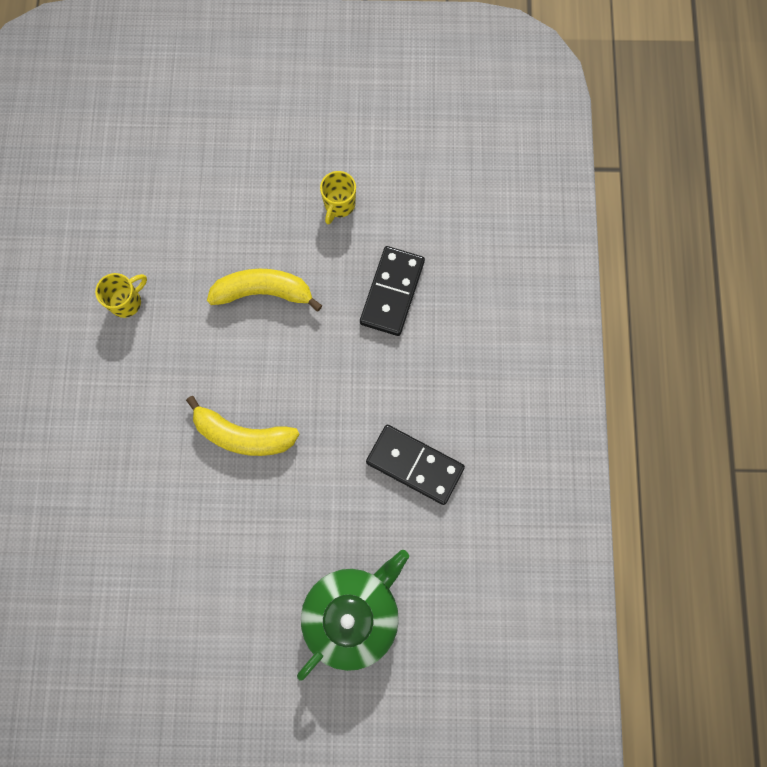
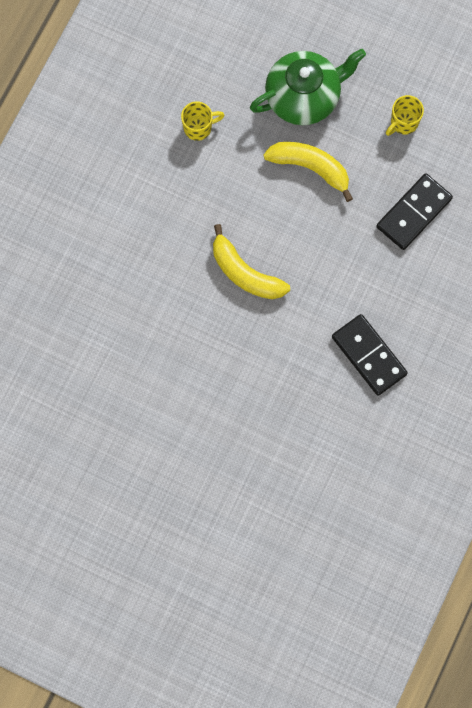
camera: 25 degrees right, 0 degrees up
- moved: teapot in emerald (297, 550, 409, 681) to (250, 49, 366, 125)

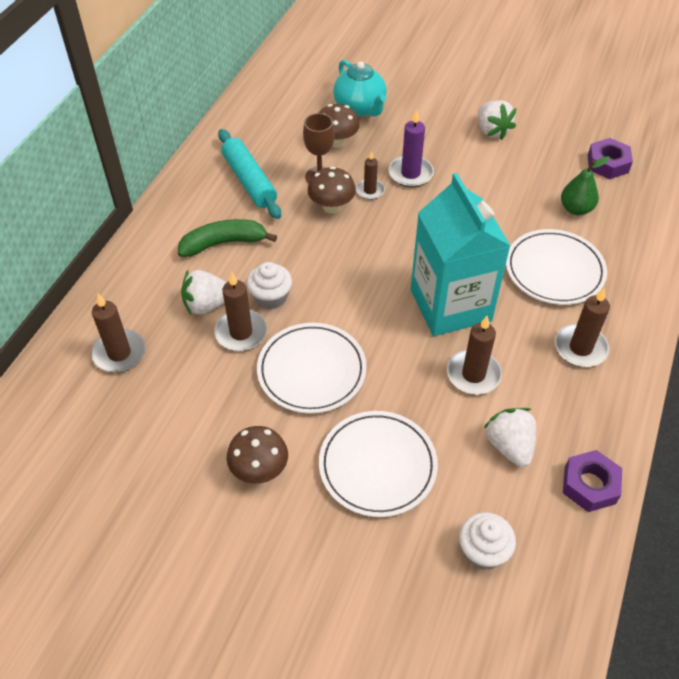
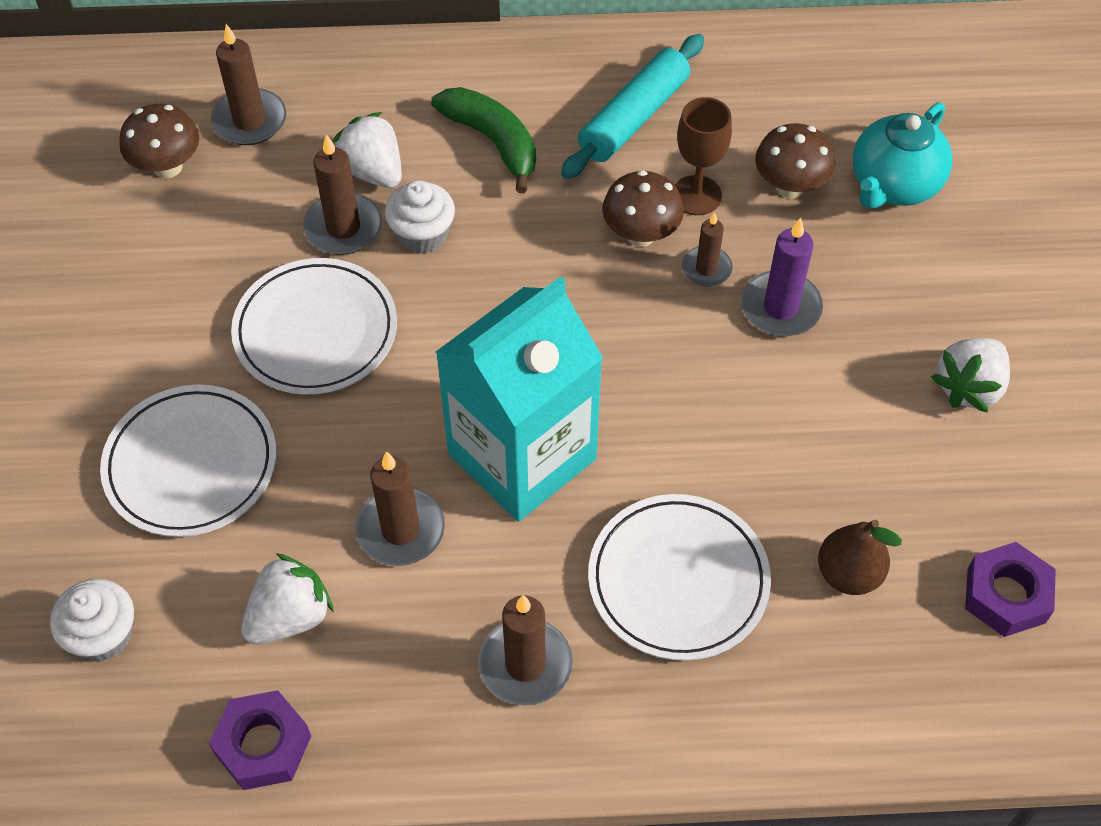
camera: 65 degrees right, 5 degrees up
- moved: mushroom in dark brown (226, 426, 288, 484) to (120, 104, 199, 178)
- recoloured: toy pear in emerald (561, 156, 610, 215) to toy pear in dark brown (818, 520, 902, 595)

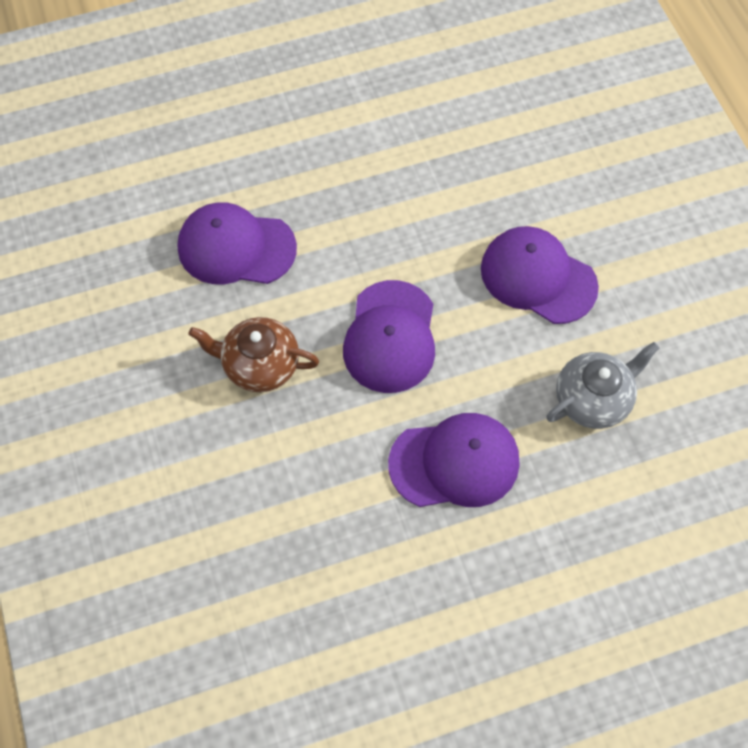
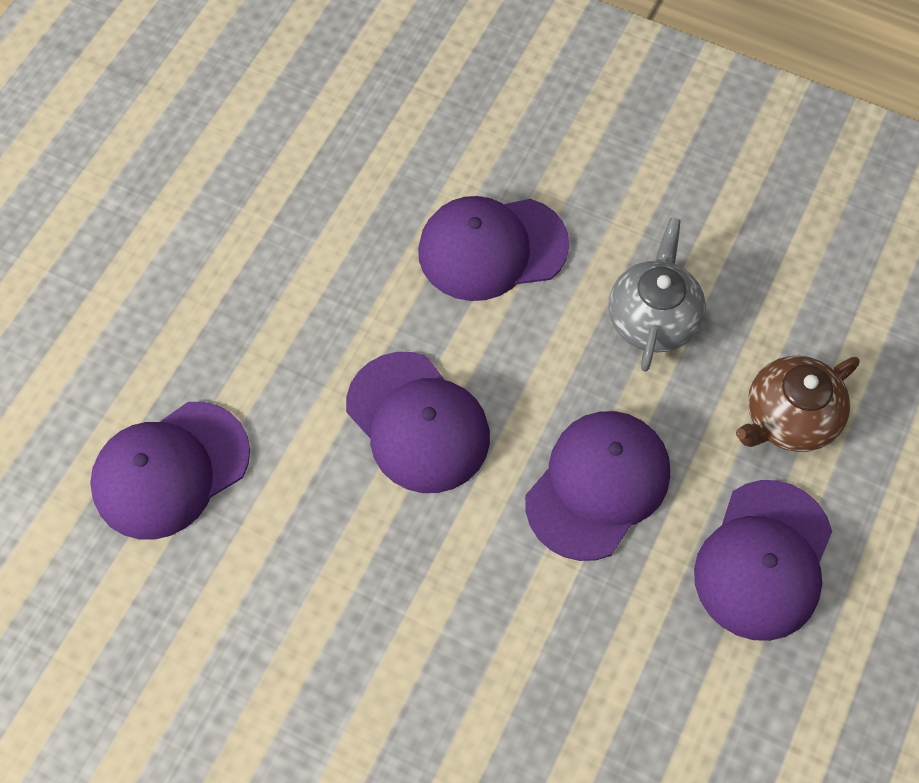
camera: 45 degrees left, 0 degrees up
- added: baseball cap in violet (694, 480, 832, 641)
- moved: teapot in dark brown (188, 317, 319, 392) to (736, 356, 860, 452)

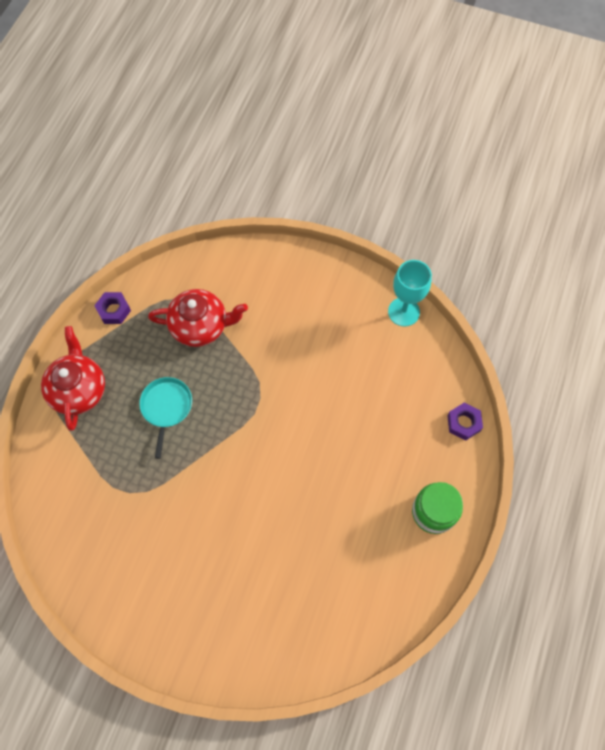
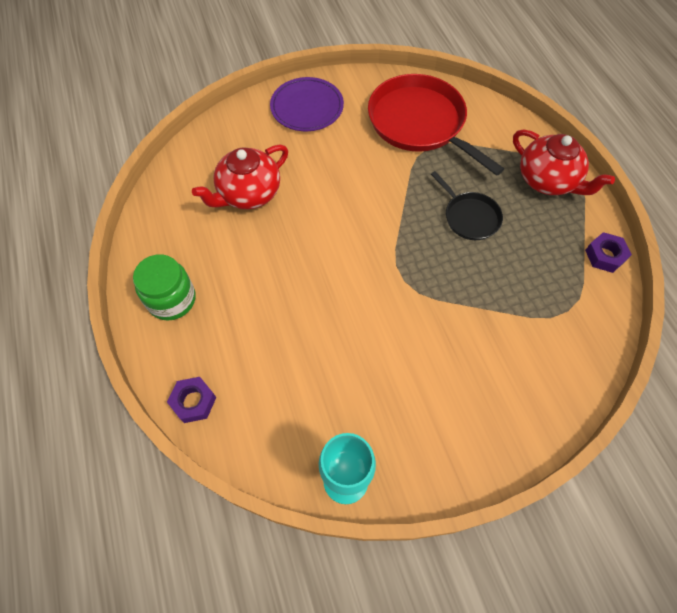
camera: 140 degrees right, 5 degrees down
- added: plate in violet (270, 77, 344, 131)
- added: pan in scarlet (368, 74, 504, 176)
- moved: teapot in scarlet (148, 289, 248, 347) to (192, 145, 288, 209)
- recoloured: pan in aqua (139, 377, 192, 459) to pan in jet-black (431, 171, 503, 240)

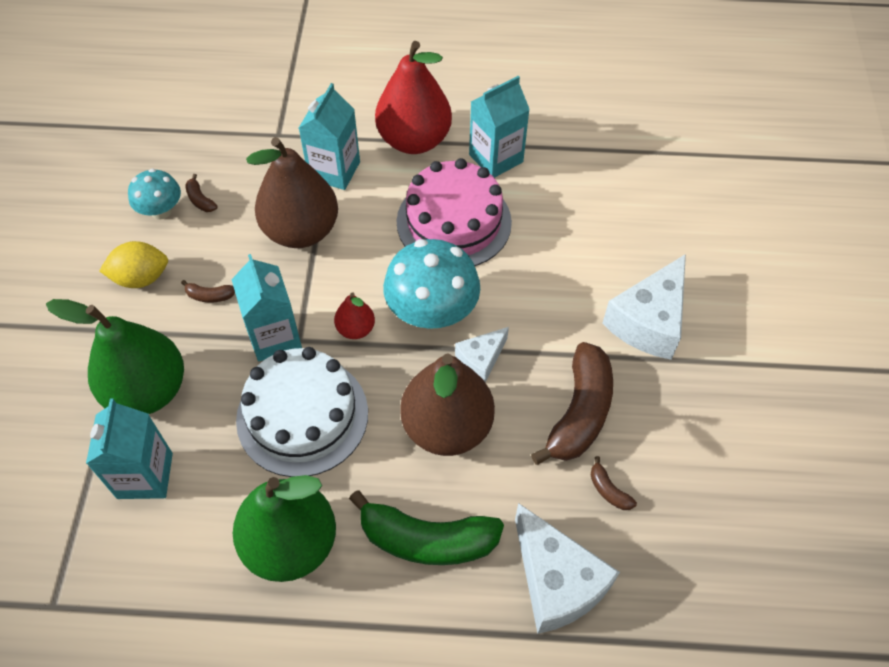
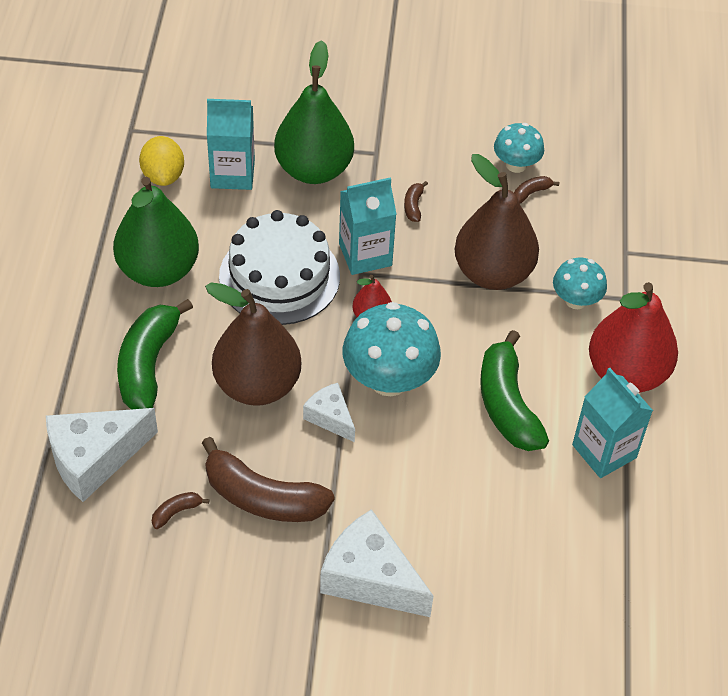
camera: 90 degrees right, 5 degrees down
- moved: toy lemon in bright yellow (99, 241, 168, 288) to (139, 136, 184, 186)
- replaced: carton in aqua (299, 83, 360, 190) to mushroom in aqua (553, 258, 607, 309)
- replaced: layer cake in rose-pink (397, 158, 512, 266) to banana fruit in emerald (480, 330, 549, 451)

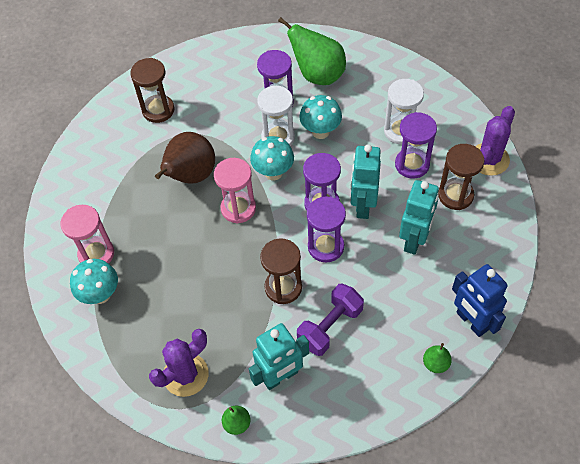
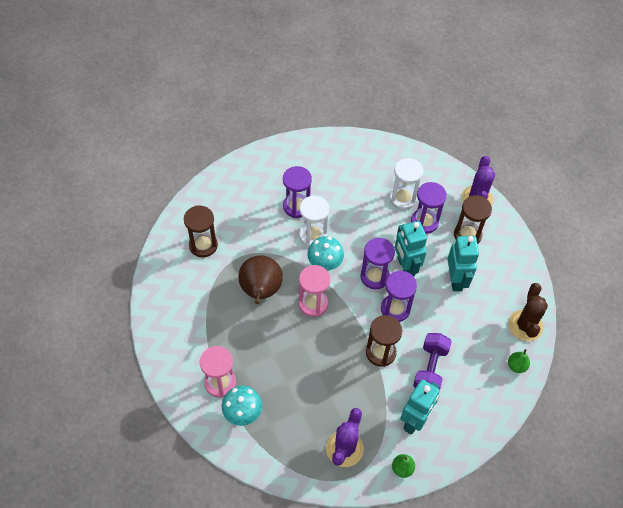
camera: 30 degrees left, 0 degrees up
- removed: toy pear in emerald (278, 17, 346, 85)
- removed: mushroom in aqua (299, 95, 342, 139)
- replaced: robot in cobalt (452, 264, 508, 337) to saguaro cactus in dark brown (508, 283, 548, 341)

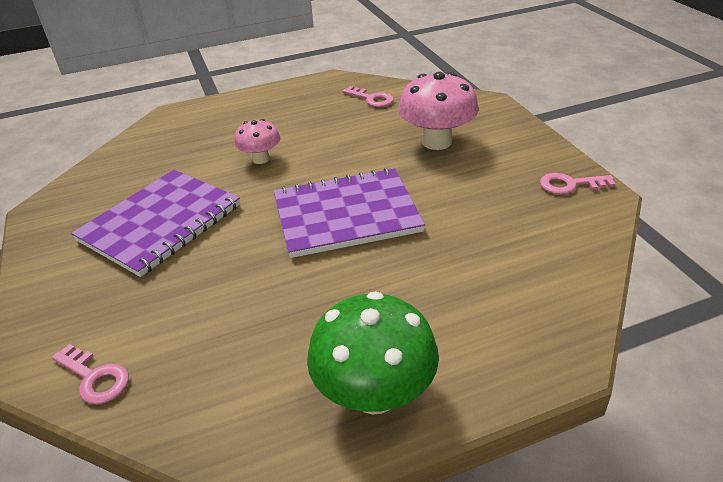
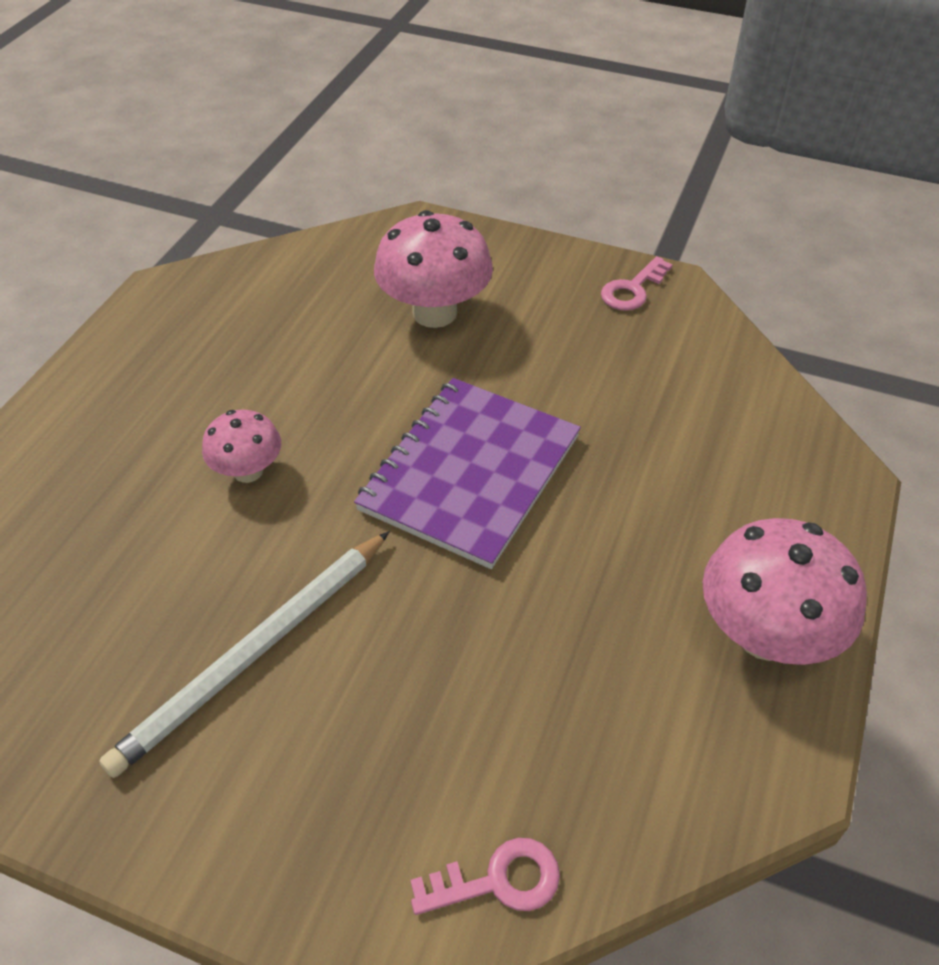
camera: 50 degrees left, 10 degrees up
- removed: key in rose-pink (342, 86, 394, 107)
- replaced: notebook in violet (71, 170, 240, 277) to lead pencil in white (99, 531, 389, 778)
- recoloured: mushroom in emerald (307, 291, 439, 414) to mushroom in rose-pink (702, 518, 867, 665)

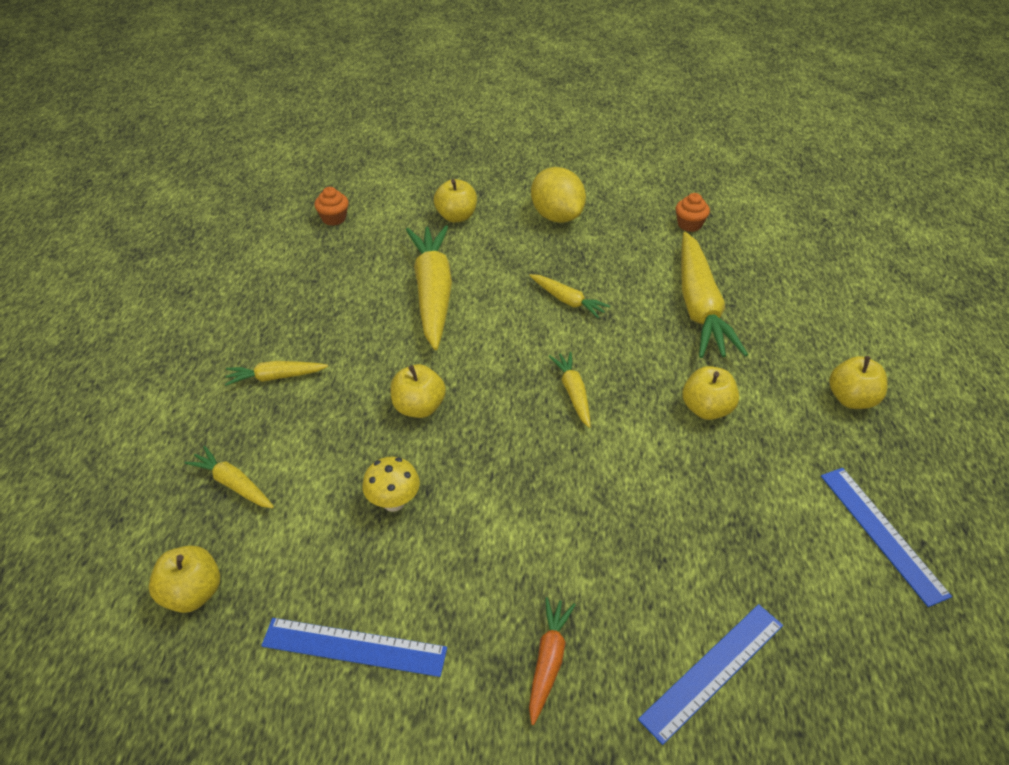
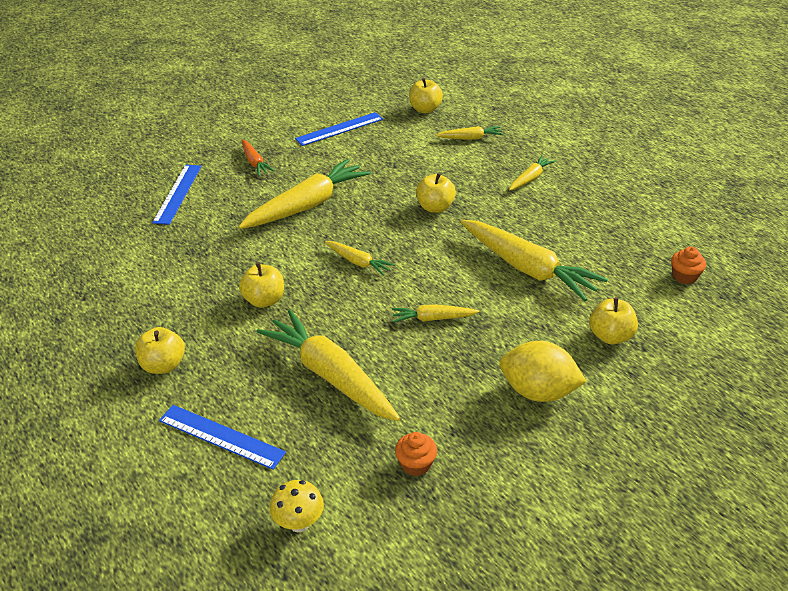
camera: 140 degrees right, 5 degrees down
- added: root vegetable in bright yellow (238, 159, 371, 229)
- moved: mushroom in bright yellow (362, 457, 420, 512) to (270, 480, 324, 532)
- moved: ruler in cobalt (821, 468, 952, 607) to (159, 405, 286, 470)

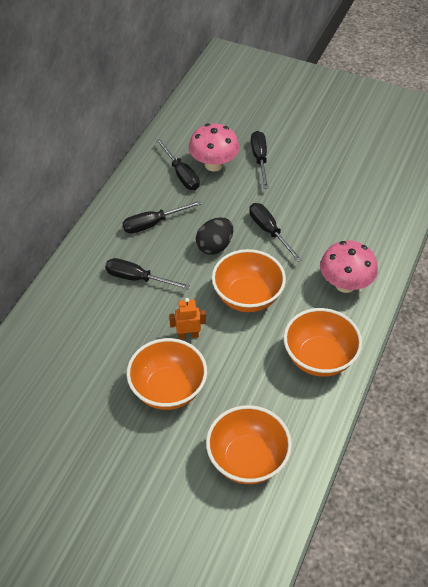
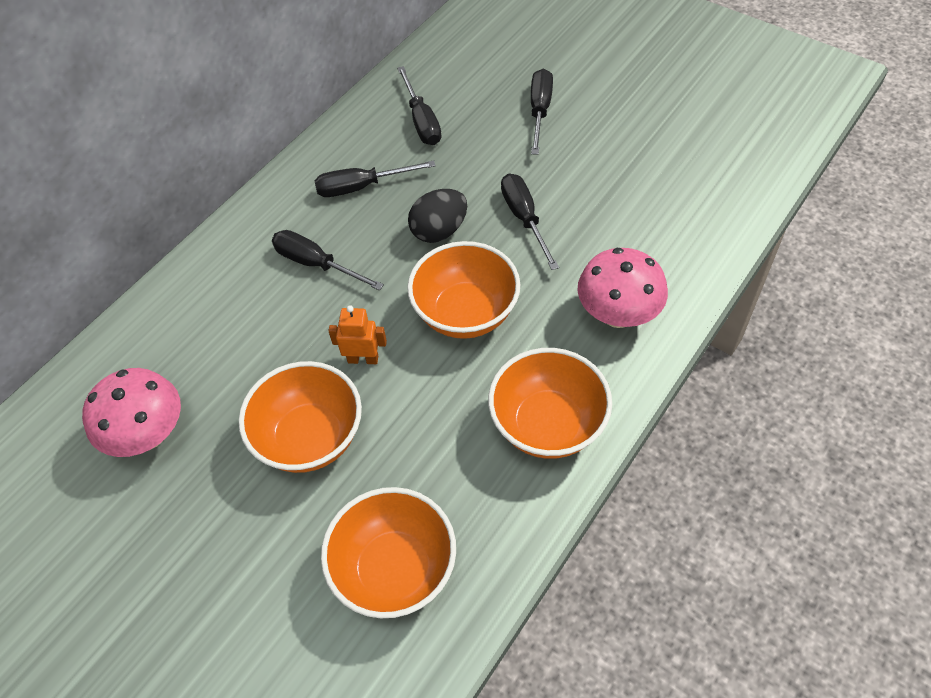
camera: 15 degrees right, 5 degrees up
- moved: mushroom in rose-pink (189, 123, 239, 171) to (82, 368, 181, 457)

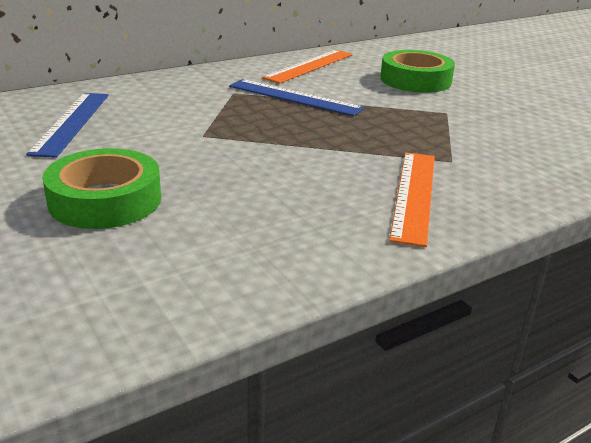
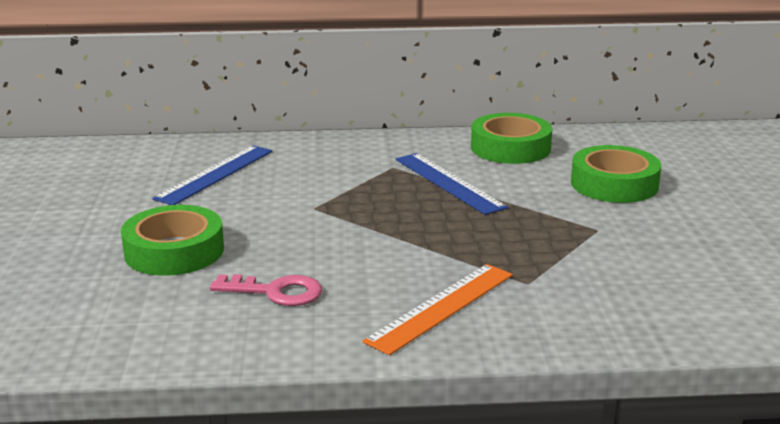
camera: 30 degrees right, 5 degrees down
- added: key in rose-pink (210, 274, 322, 306)
- replaced: ruler in orange-coloured (262, 50, 353, 84) to tape in emerald (471, 113, 552, 164)

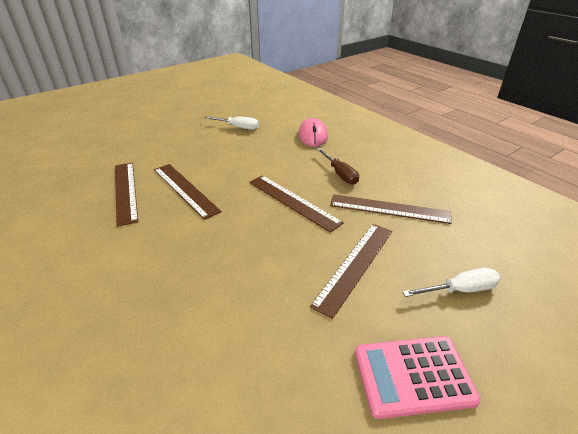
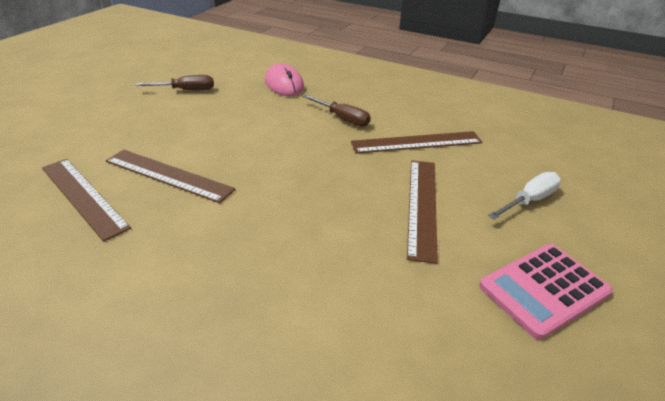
camera: 25 degrees left, 0 degrees up
- removed: ruler in dark brown (249, 175, 344, 233)
- recoloured: screwdriver in white (204, 116, 259, 130) to screwdriver in dark brown (135, 75, 214, 90)

